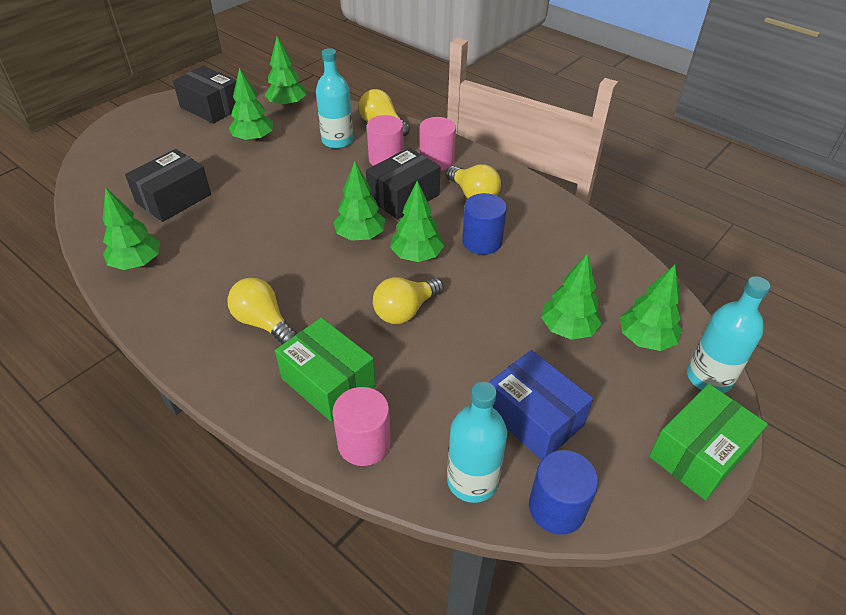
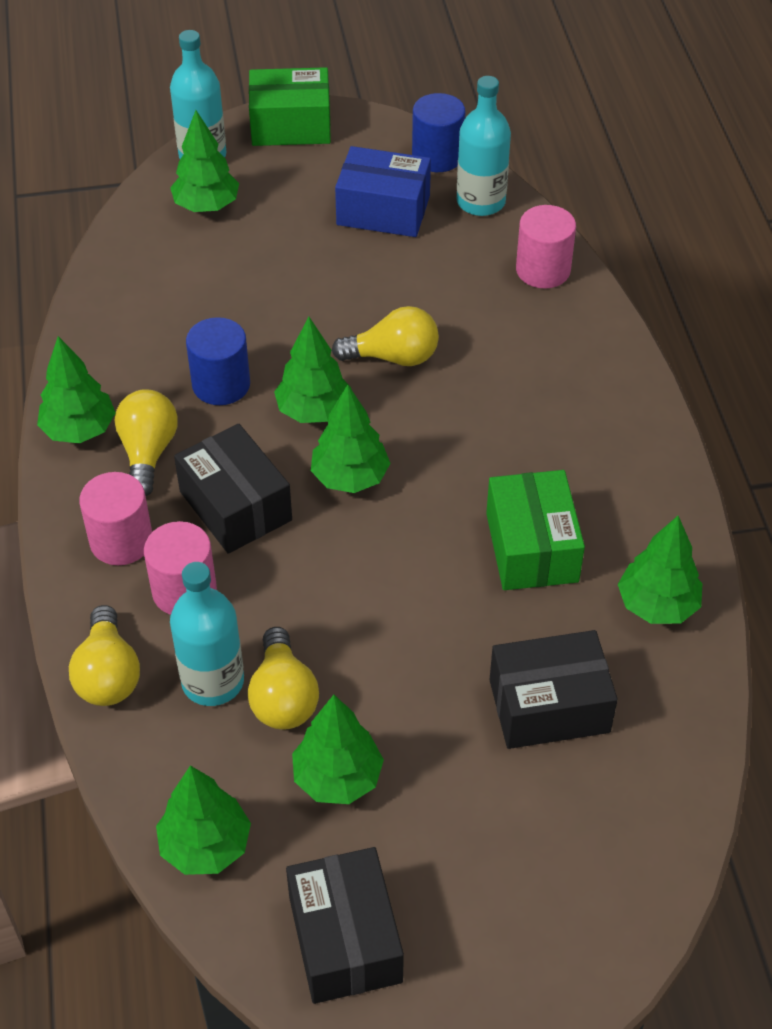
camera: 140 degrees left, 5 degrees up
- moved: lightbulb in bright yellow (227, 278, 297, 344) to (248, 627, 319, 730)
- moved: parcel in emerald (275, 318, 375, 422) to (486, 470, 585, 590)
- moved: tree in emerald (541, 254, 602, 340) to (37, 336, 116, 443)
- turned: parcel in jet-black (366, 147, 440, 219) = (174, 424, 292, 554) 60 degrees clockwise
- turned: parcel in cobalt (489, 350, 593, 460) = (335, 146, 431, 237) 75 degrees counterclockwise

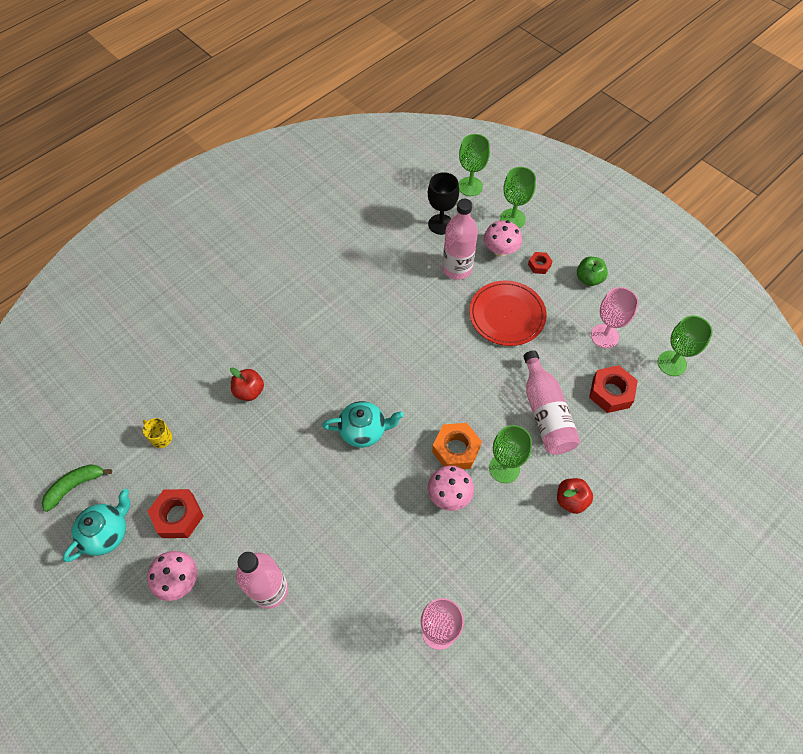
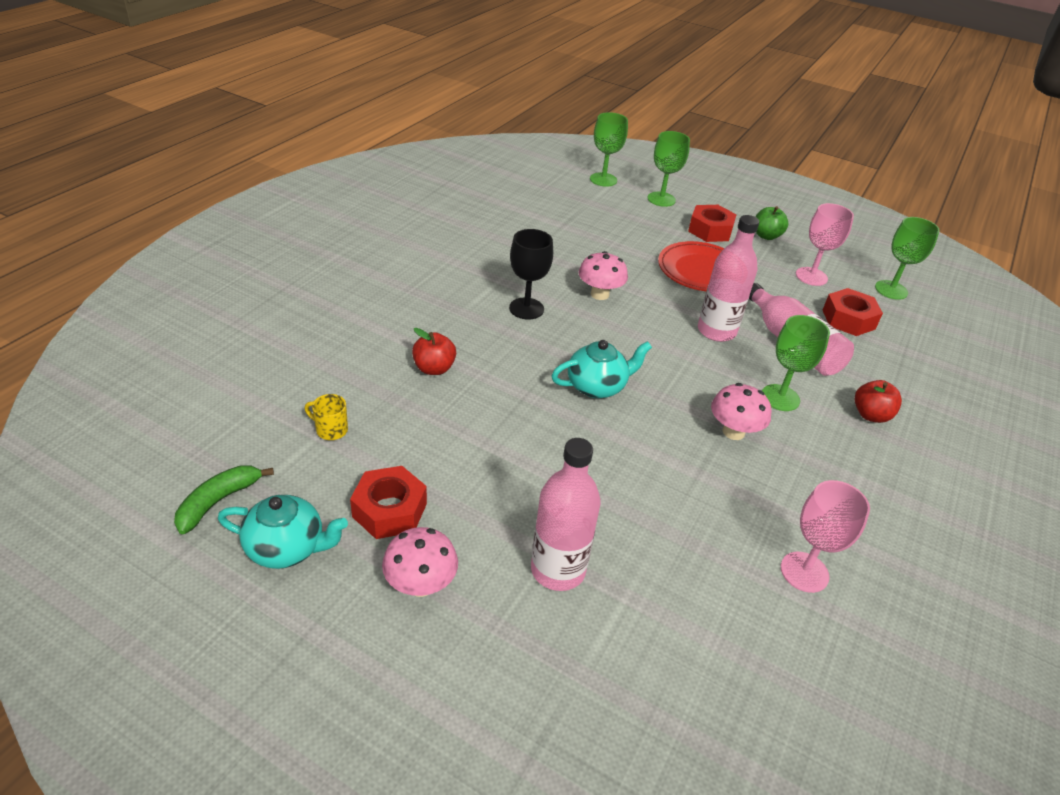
camera: 20 degrees left, 20 degrees down
- removed: hexagon nut in orange-coloured (432, 423, 482, 469)
- moved: wine glass in jet-black (428, 172, 459, 235) to (509, 229, 553, 319)
- moved: bottle in rose-pink (443, 199, 478, 280) to (698, 215, 759, 342)
- moved: mushroom in rose-pink (484, 220, 522, 257) to (578, 251, 628, 300)
- turned: teapot in aqua (63, 489, 130, 562) = (218, 495, 348, 569) 75 degrees clockwise
- resized: hexagon nut in scarlet (528, 252, 553, 274) = (688, 205, 737, 242) x1.82

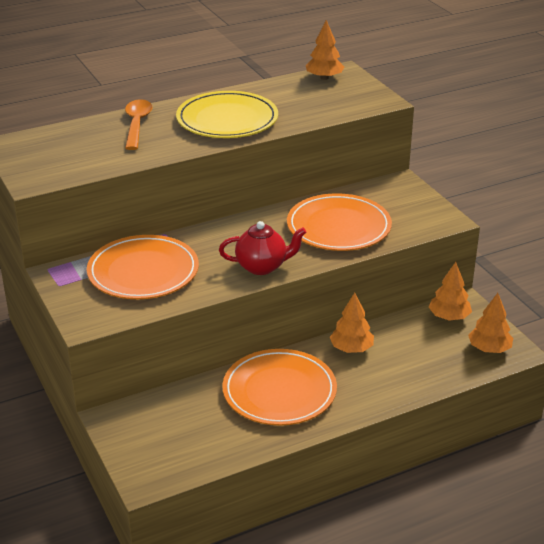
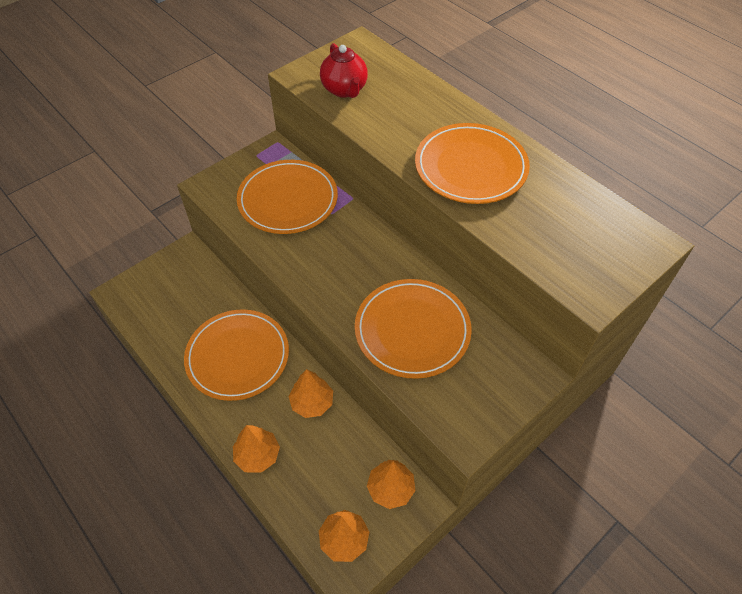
camera: 75 degrees right, 20 degrees up
- removed: spoon in orange-coloured (125, 99, 152, 150)
- moved: teapot in scarlet (219, 221, 306, 275) to (320, 43, 368, 98)
- moved: tree in orange-coloured (306, 20, 344, 80) to (233, 425, 280, 473)
- recoloured: plate in bright yellow (176, 91, 278, 138) to plate in orange-coloured (415, 123, 530, 204)

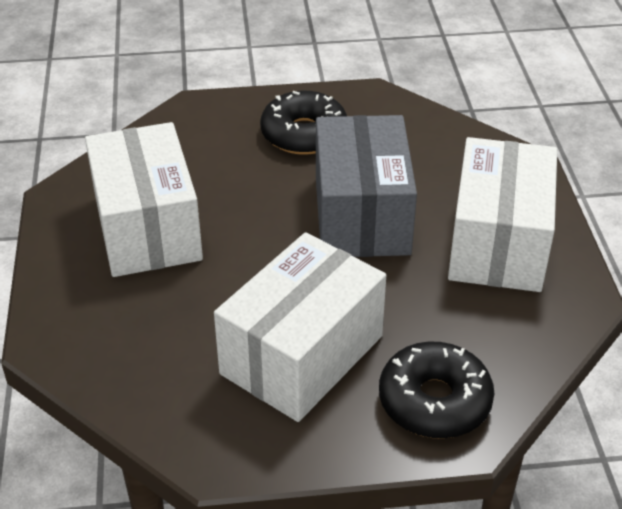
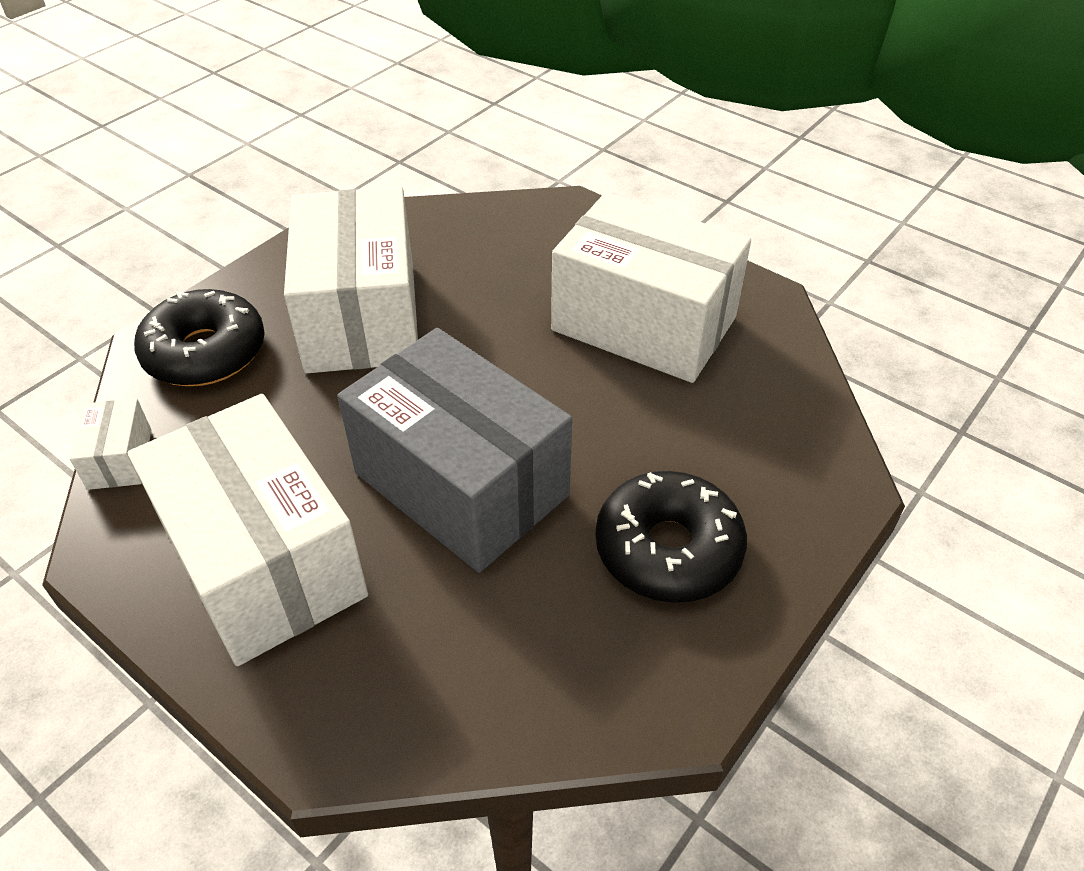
camera: 135 degrees right, 5 degrees up
- added: parcel in white (70, 399, 151, 490)

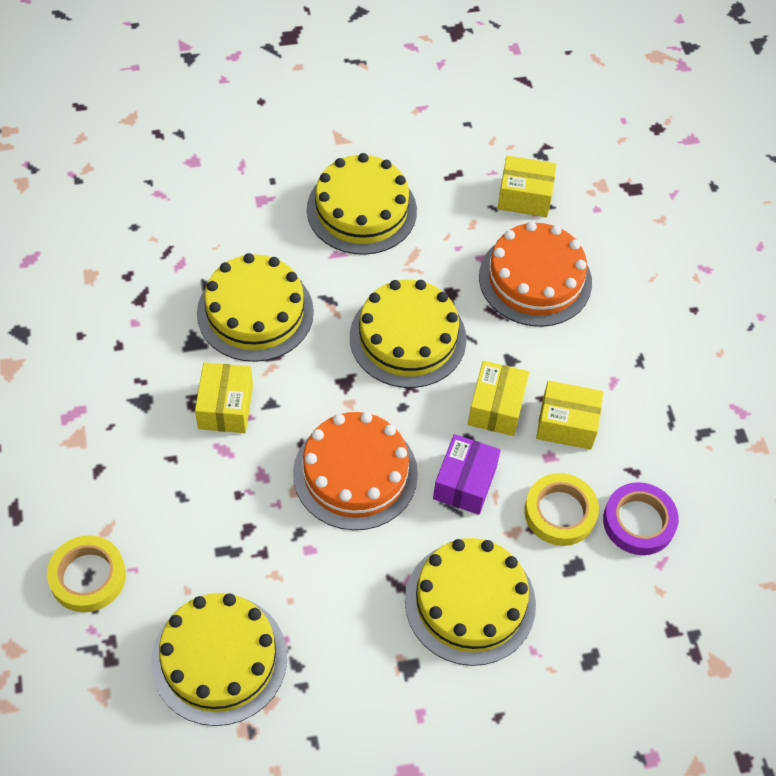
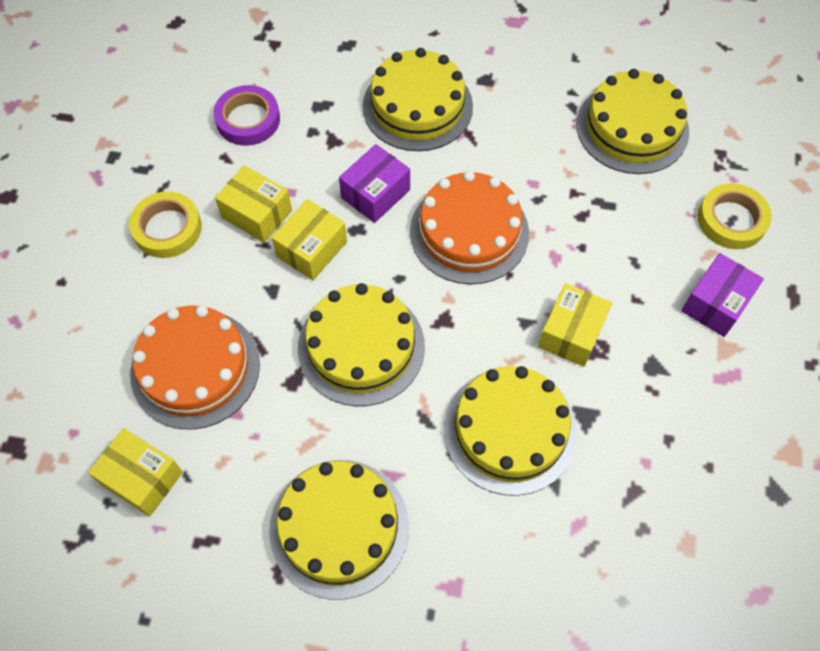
camera: 155 degrees left, 5 degrees up
- added: parcel in violet (681, 253, 764, 337)
- moved: tape in bright yellow (524, 473, 599, 546) to (129, 191, 202, 258)

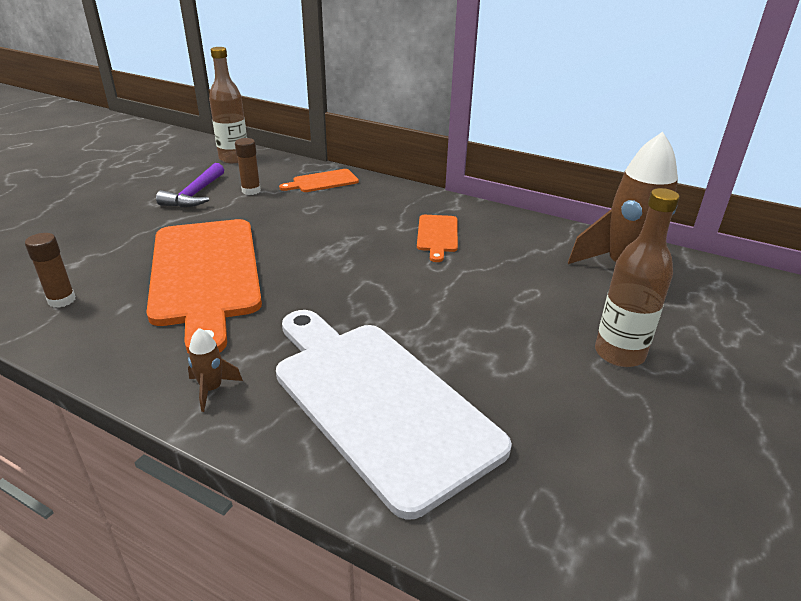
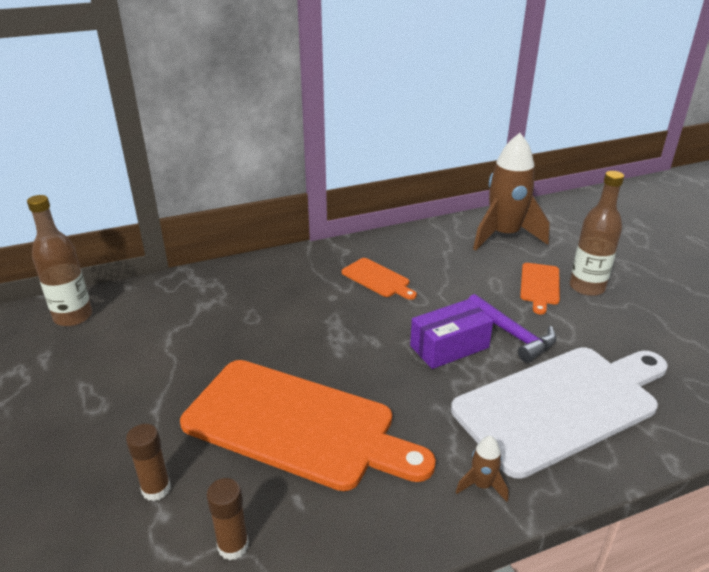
camera: 50 degrees left, 0 degrees up
- added: parcel in violet (410, 299, 493, 369)
- moved: carpenter's hammer in violet (156, 163, 224, 208) to (468, 294, 556, 363)
- moved: glue stick in dark brown (235, 138, 261, 195) to (126, 424, 171, 501)
- moved: cutting board in orange-coloured (279, 169, 359, 192) to (520, 263, 560, 314)
- turned: cutting board in white (276, 310, 512, 520) = (451, 347, 668, 479) 150 degrees clockwise

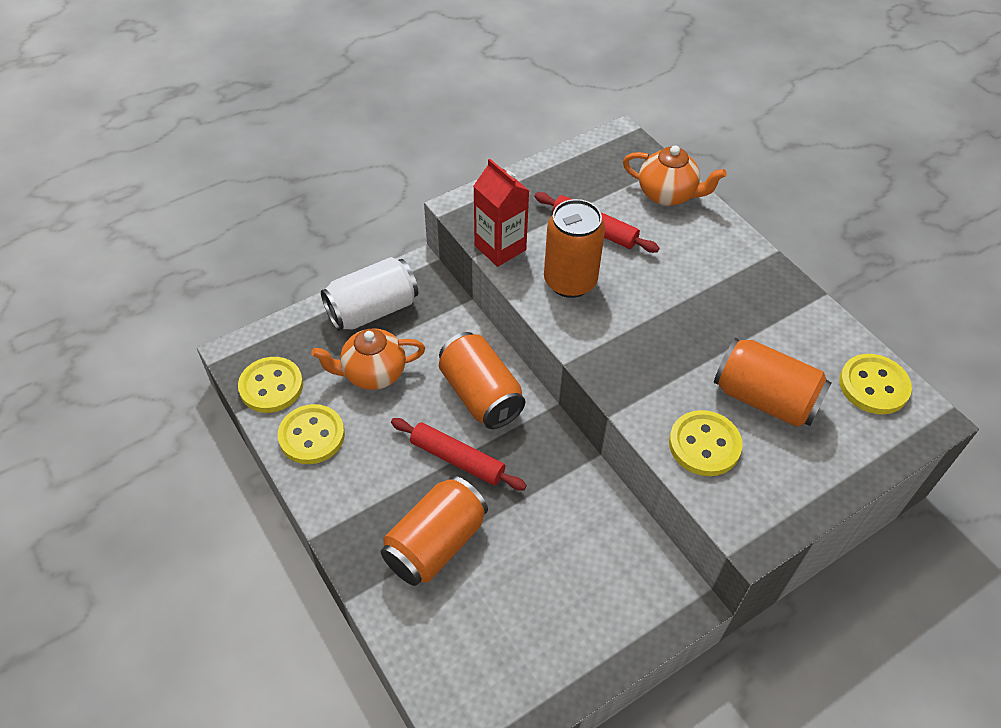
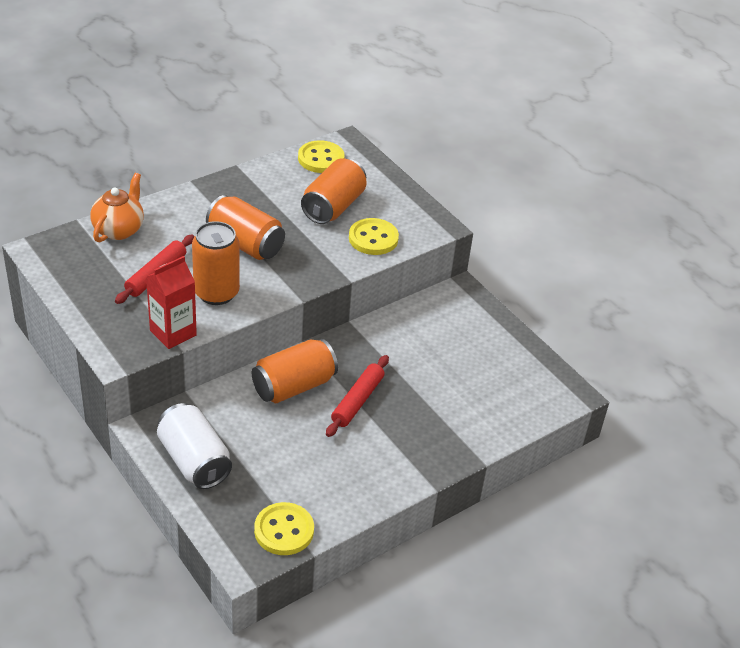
camera: 95 degrees left, 10 degrees down
- removed: sewing button in bright yellow (278, 404, 345, 464)
- removed: teapot in orange-coloured (311, 328, 425, 390)
- moved: soda can in orange-coloured (381, 476, 488, 586) to (206, 195, 285, 260)

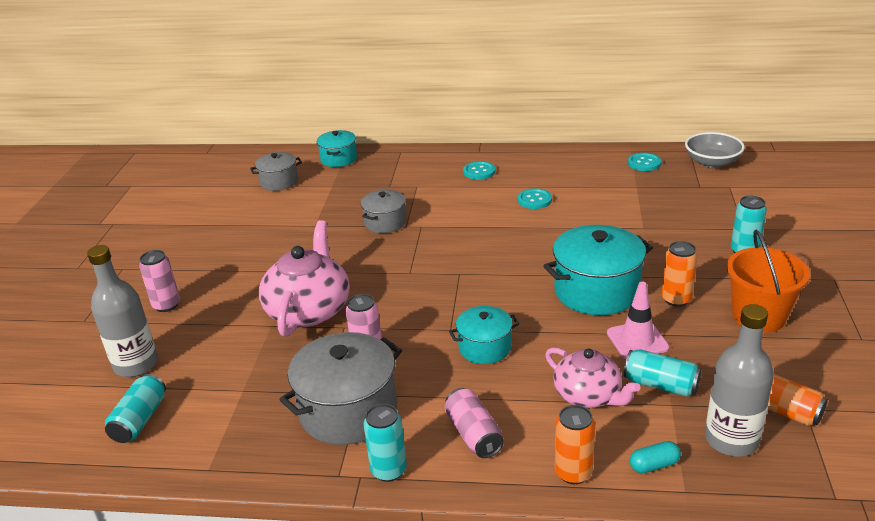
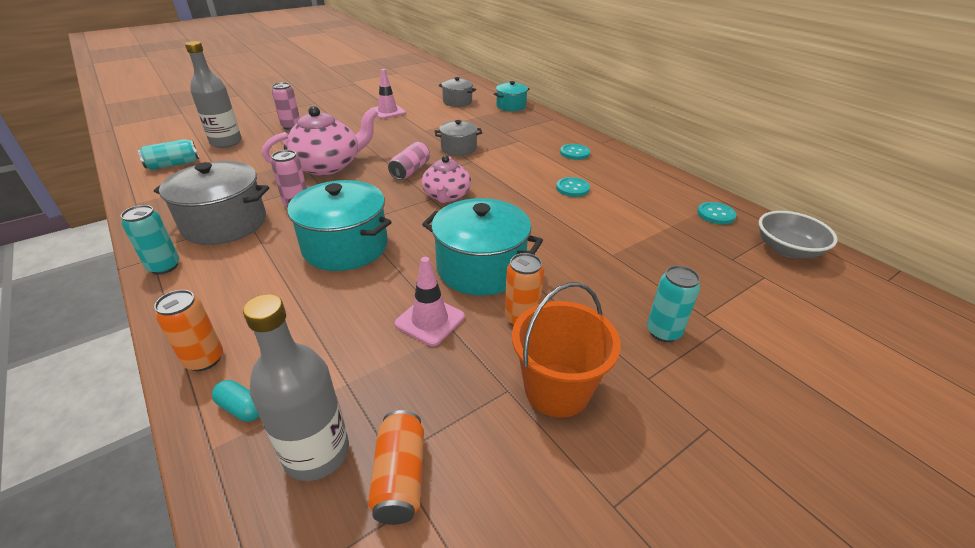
camera: 45 degrees right, 5 degrees up
- removed: soda can in aqua (623, 349, 702, 397)
- added: road cone in rose-pink (373, 69, 406, 119)
- moved: soda can in rose-pink (445, 388, 504, 458) to (388, 142, 430, 180)
- moved: teapot in rose-pink (545, 348, 641, 408) to (421, 155, 471, 203)
- resized: cooking pot in aqua (449, 306, 519, 364) = (287, 180, 392, 271) x1.72

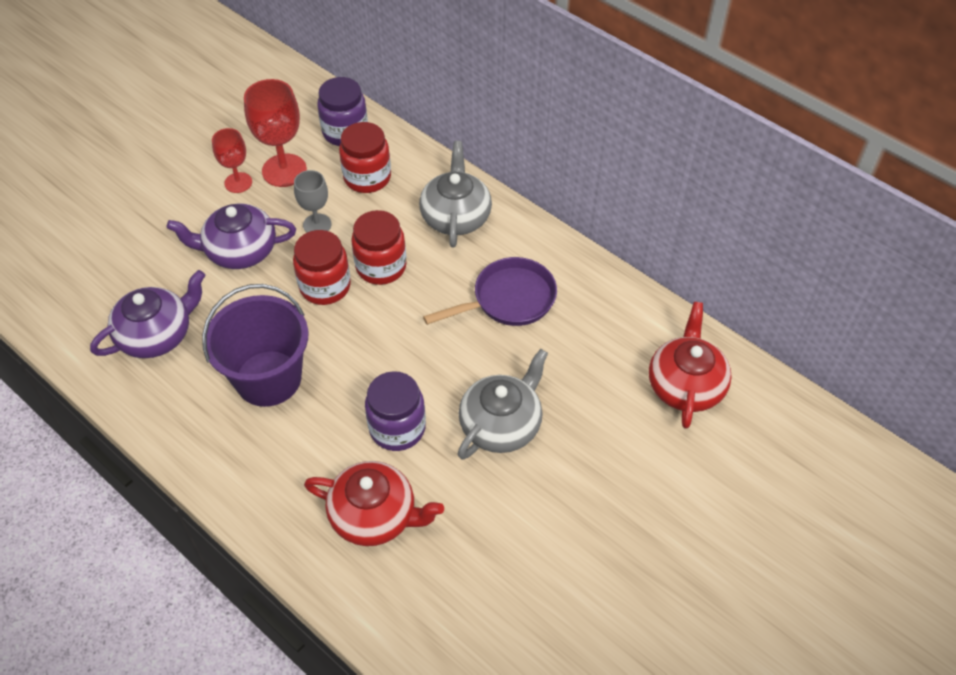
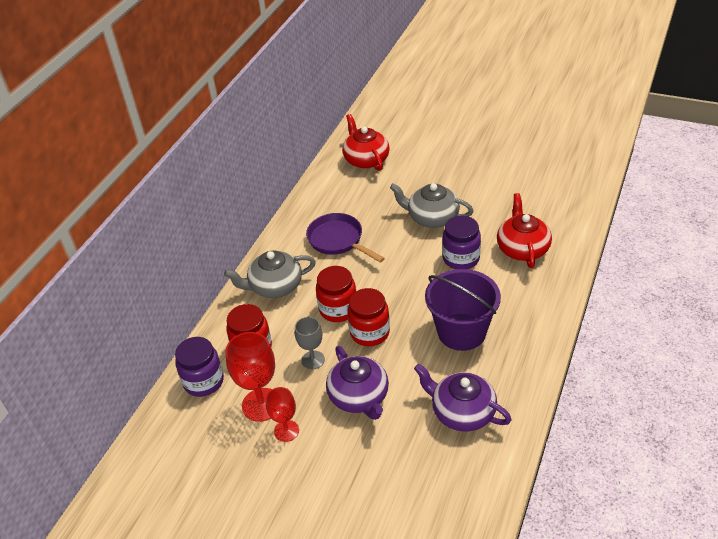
camera: 105 degrees left, 10 degrees down
- turned: teapot in scarlet (649, 302, 732, 429) = (342, 114, 390, 171) 75 degrees clockwise

